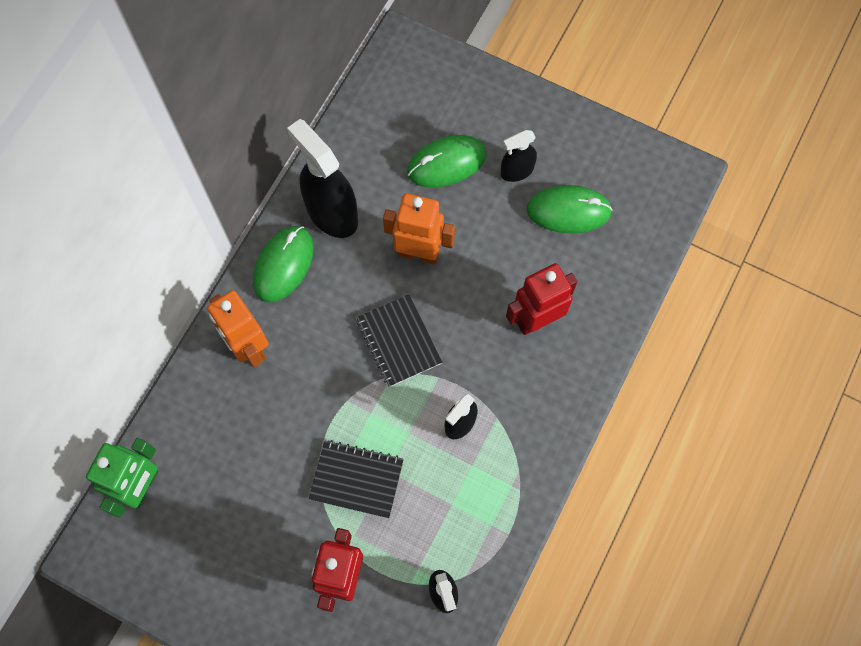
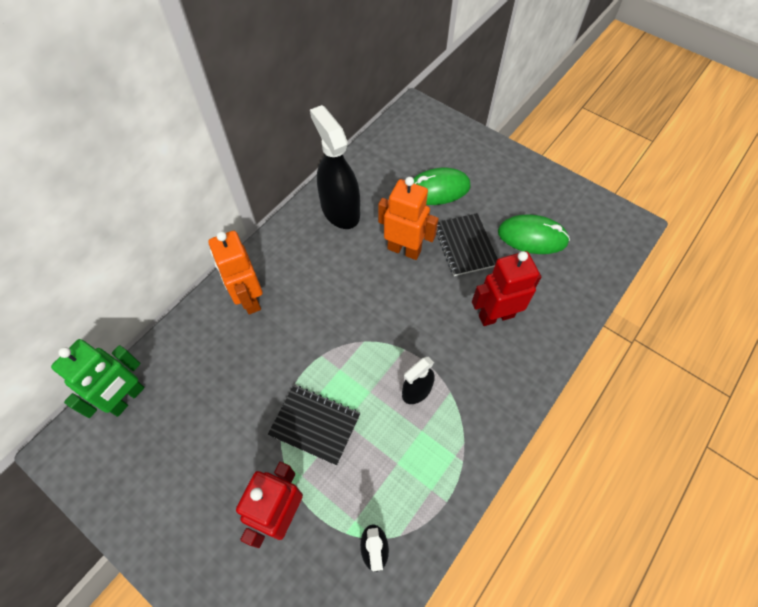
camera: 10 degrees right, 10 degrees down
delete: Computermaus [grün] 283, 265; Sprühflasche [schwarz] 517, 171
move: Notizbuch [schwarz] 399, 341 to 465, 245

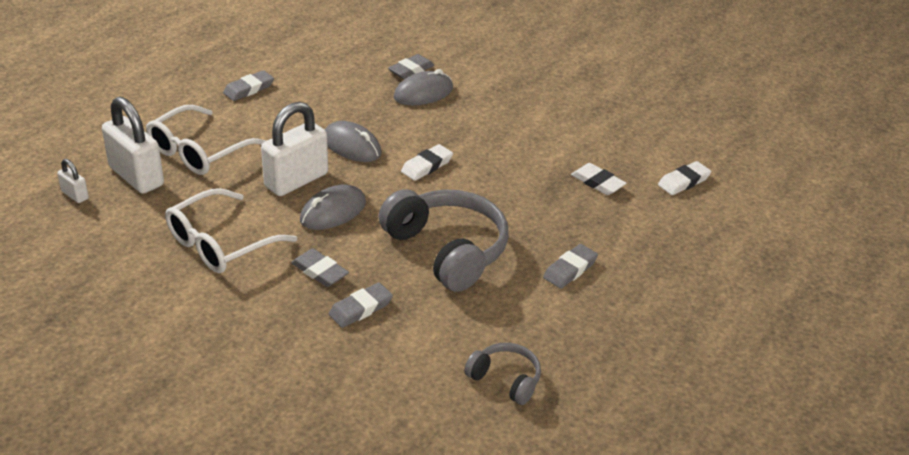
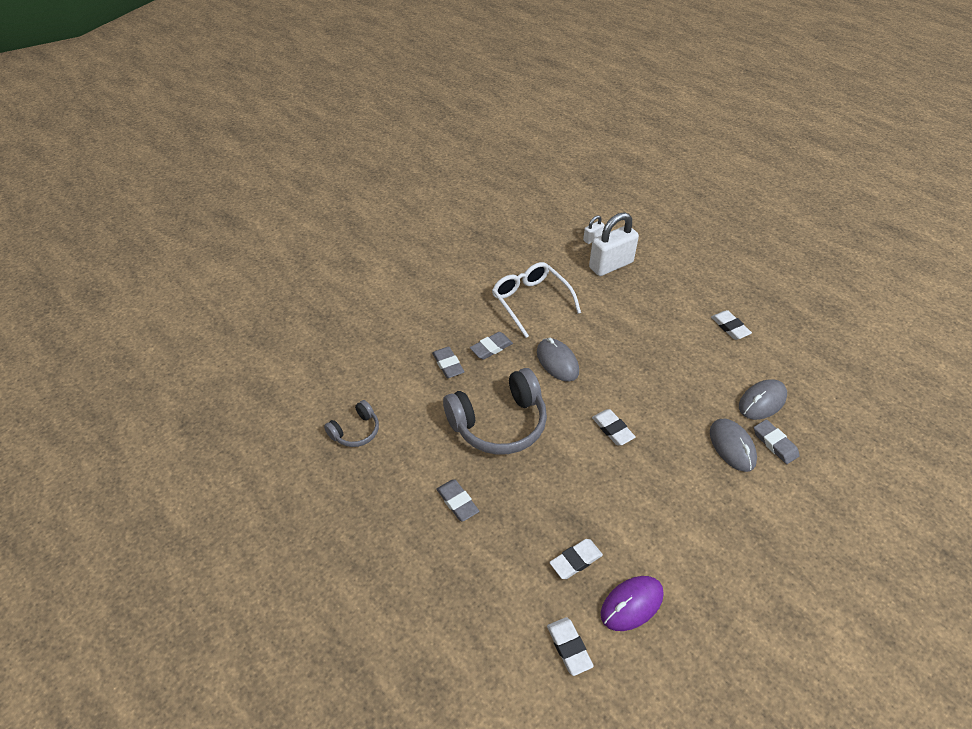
camera: 105 degrees right, 10 degrees up
delete: Brille [weiß] 198, 152; Vorhängeschloss [weiß] 296, 180
insert: Computermaus [lila] 631, 604
move: Computermaus [grau] 352, 146 to 762, 401
recolor: Radiergummi [grau] 249, 89 to Radiergummi [weiß] 730, 327

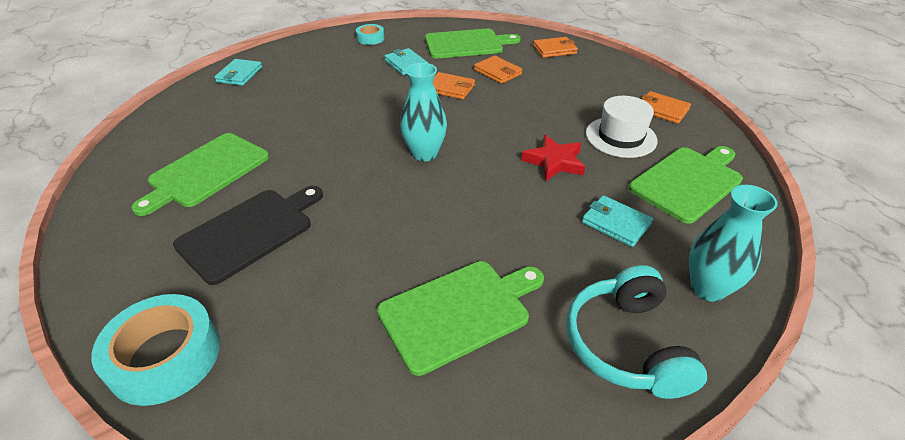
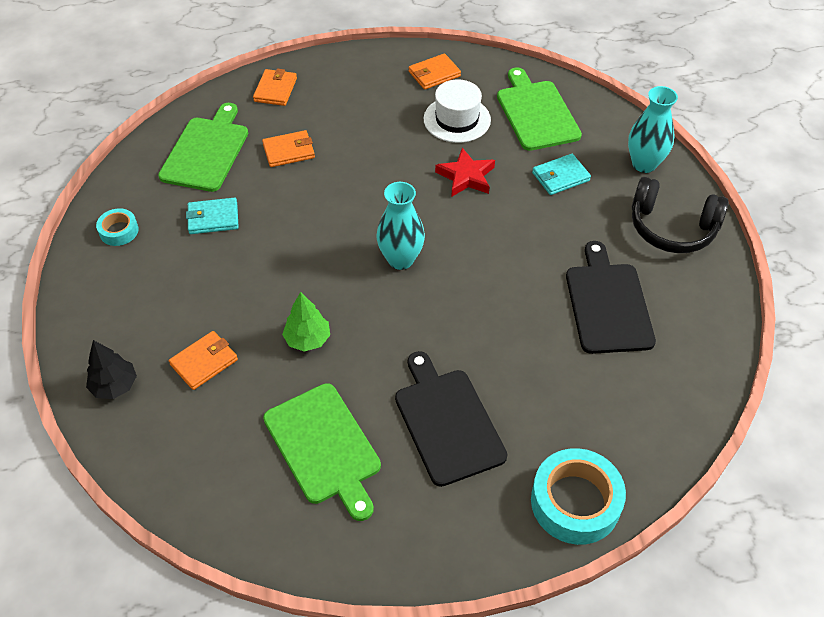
camera: 65 degrees left, 10 degrees up
insert: Baum [grün] 307, 339
move: Geldbörse [orange] 450, 88 to 204, 362
replace: Geldbörse [türkis] 239, 75 to Baum [schwarz] 114, 386
recolor: Schneidebrett [grün] 459, 312 to Schneidebrett [schwarz] 607, 304; Kopfhörer [türkis] 626, 345 to Kopfhörer [schwarz] 672, 228

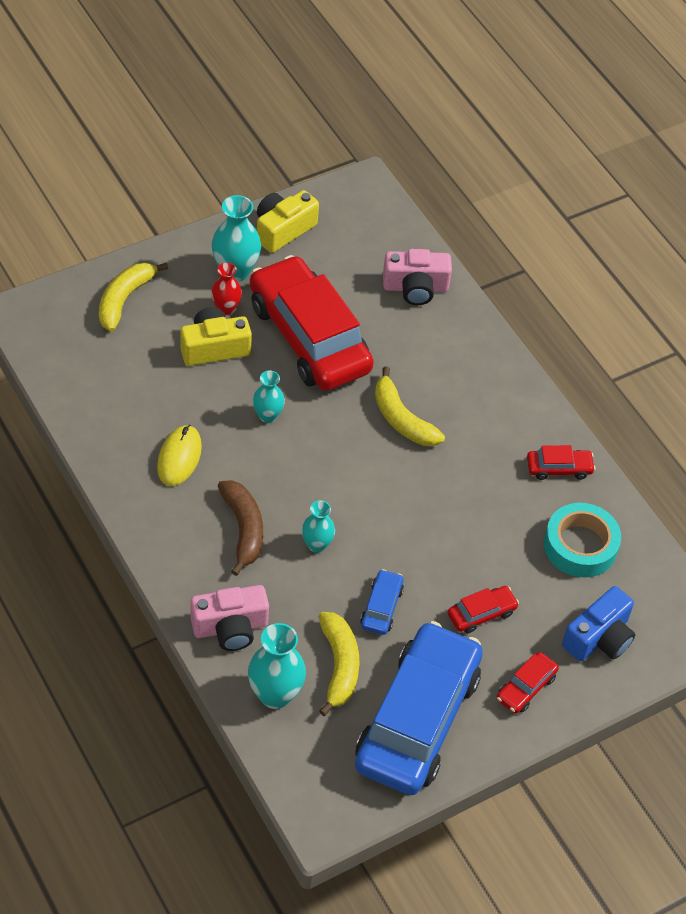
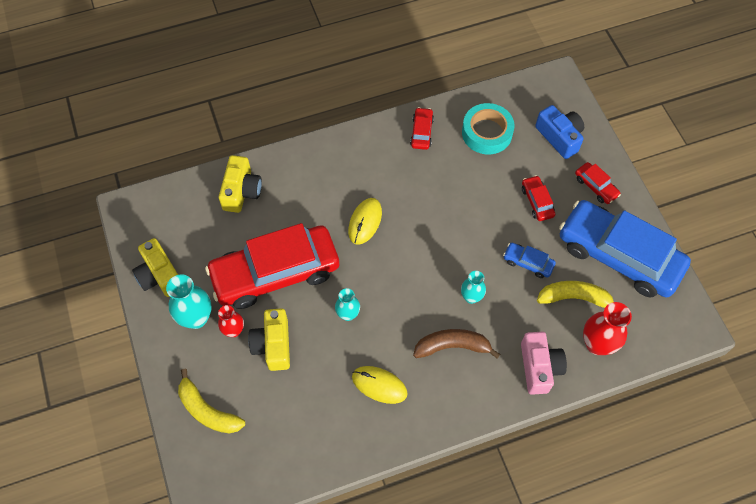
camera: 75 degrees left, 10 degrees up
replace: Banane [gelb] 402, 419 to Computermaus [gelb] 365, 222
recolor: Kamera [rosa] 415, 288 to Kamera [gelb] 241, 191; Vase [türkis] 275, 695 to Vase [rot] 597, 344

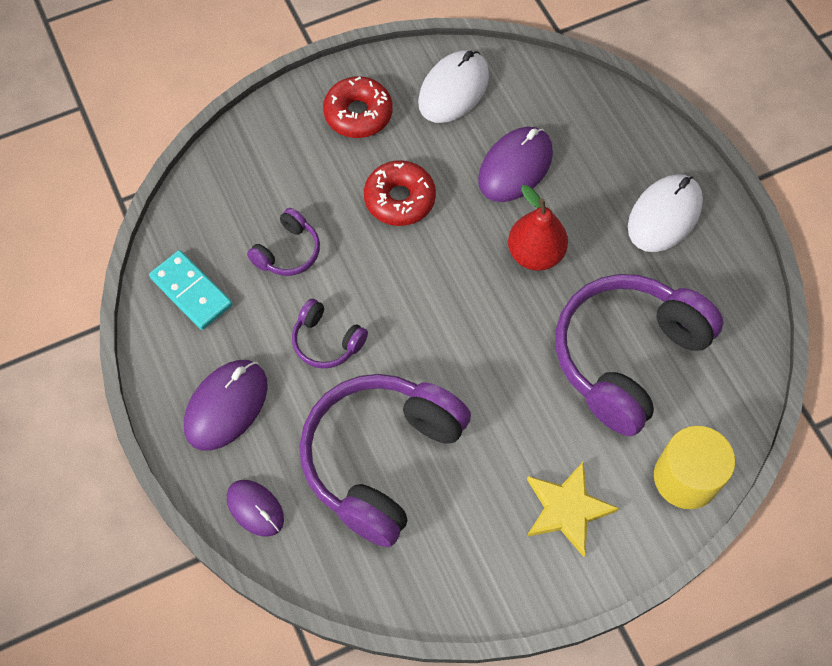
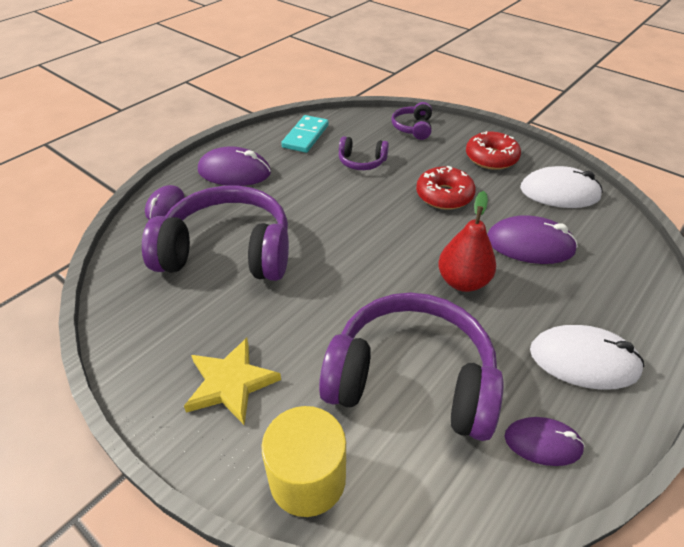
camera: 65 degrees right, 20 degrees down
insert: Computermaus [lila] 543, 443
move: Kopfhörer [lila] 326, 341 to 413, 128

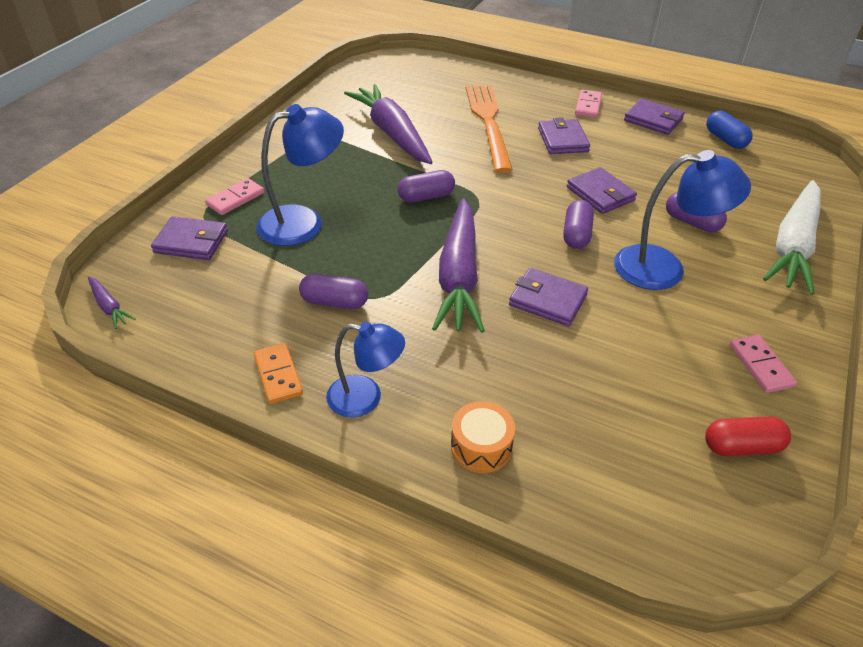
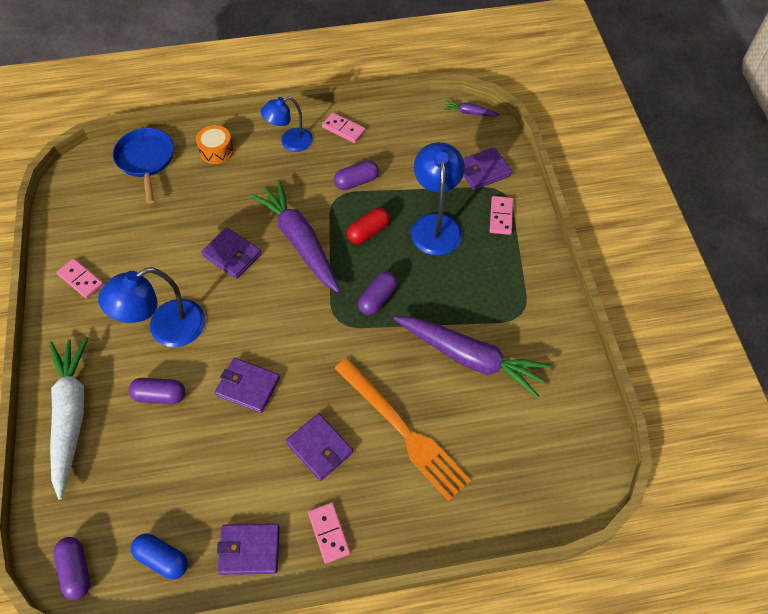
camera: 145 degrees right, 15 degrees up
insert: Pfanne [blau] 146, 160
move: Kapsel [lila] 576, 234 to 76, 570; Kapsel [rot] 742, 446 to 368, 232
recolor: Dominostein [orange] 278, 375 to Dominostein [rosa] 343, 129
rotate: Geldbörse [lila] 547, 300 = 232, 255 45 degrees clockwise; Lampe [blau] 304, 222 = 435, 225 150 degrees clockwise

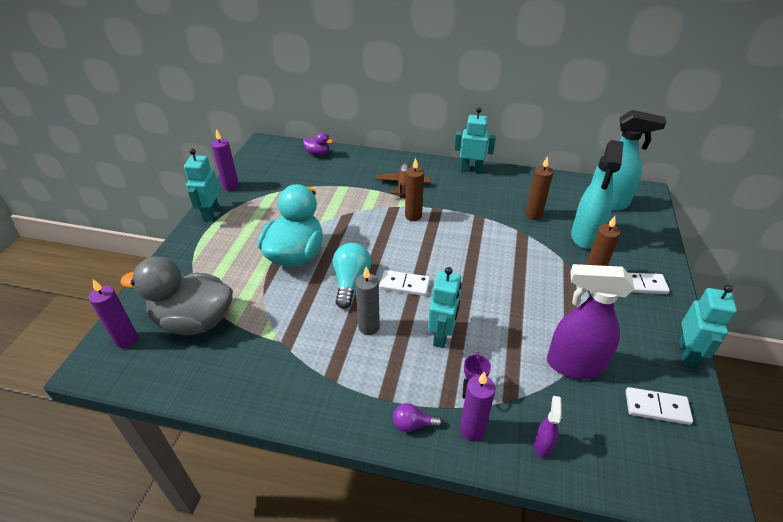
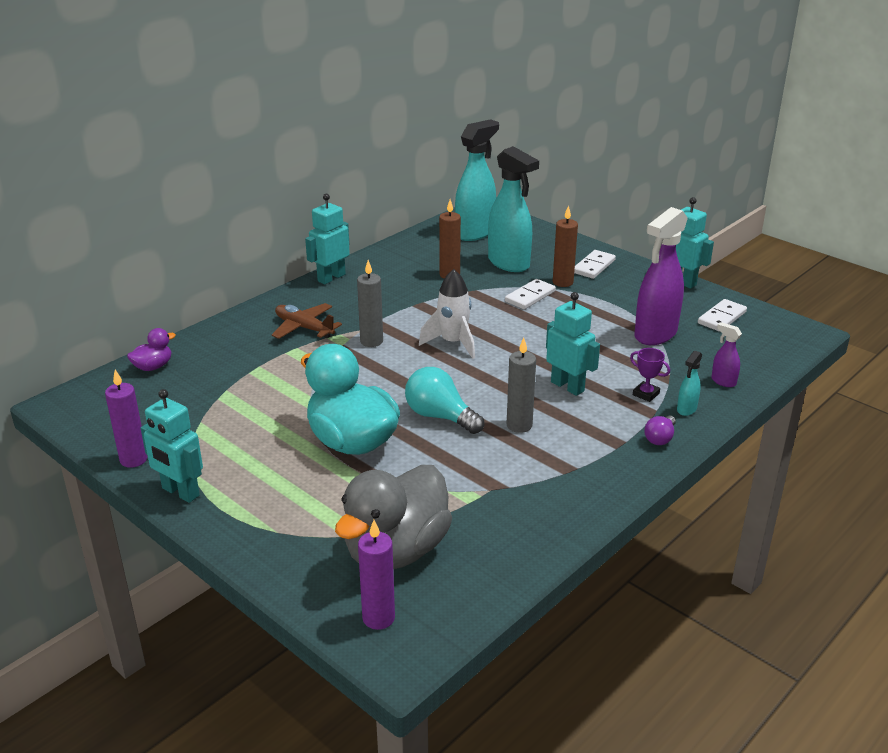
camera: 60 degrees left, 10 degrees down
insert: Rakete [weiß] 453, 343
move: Dominostein [weiß] 404, 285 to 530, 296
replace: Kerze [lila] 472, 430 to Sprühflasche [türkis] 686, 409
recolor: Kerze [braun] 413, 216 to Kerze [grau] 371, 341

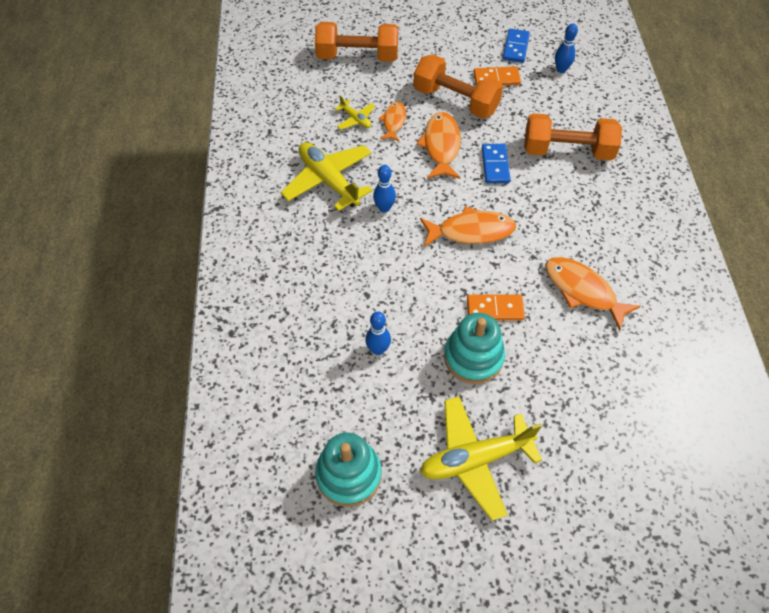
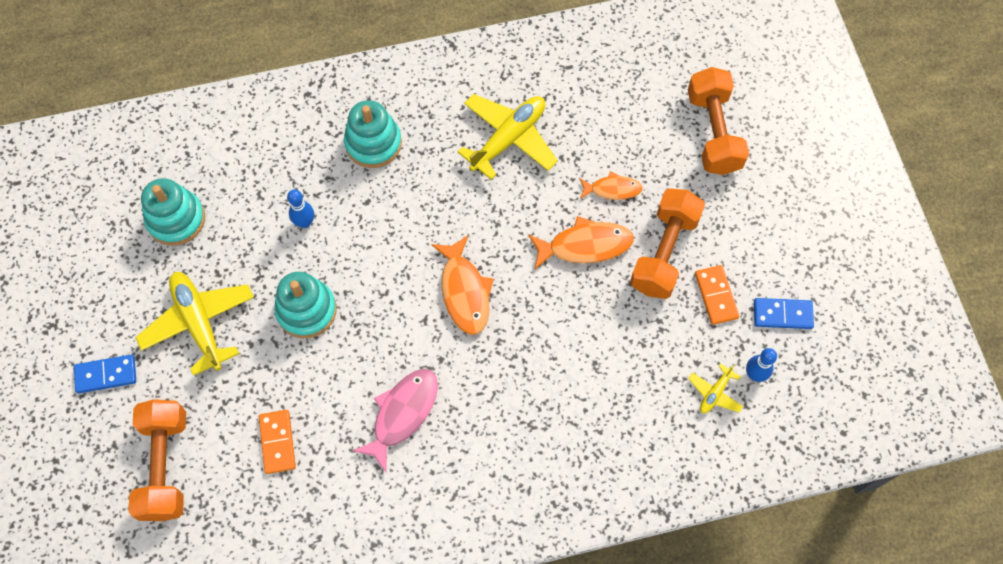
camera: 80 degrees right, 10 degrees up
delete: Bowlingkegel [blau] 384, 208
insert: Stapelspielzeug [türkis] 373, 143
move: Dominostein [blau] 495, 165 to 106, 375; Hantel [orange] 567, 151 to 165, 465; Dominostein [orange] 495, 309 to 277, 442; Flugzeug [gelb] 355, 119 to 715, 393
recolor: Fisch [orange] 583, 291 to Fisch [rosa] 402, 414

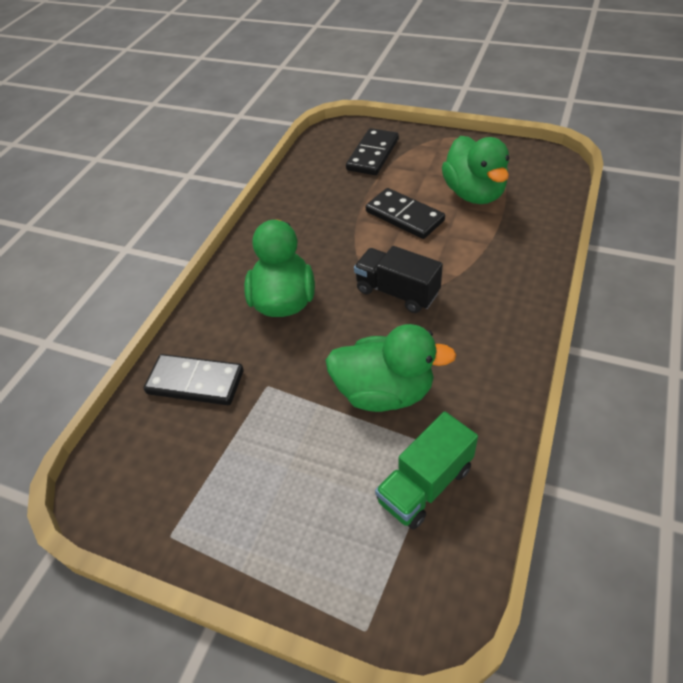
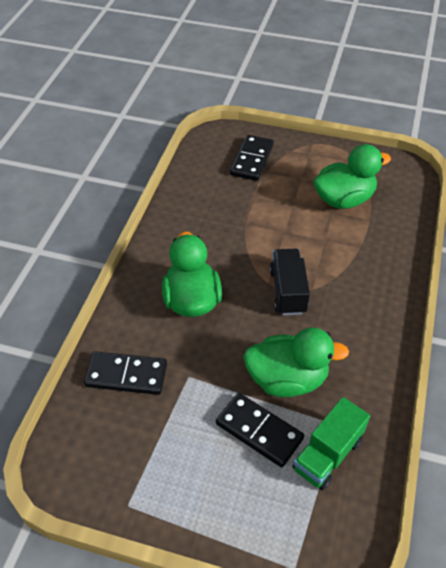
camera: 10 degrees left, 0 degrees up
move: Dominostein [schwarz] 404, 216 to 259, 431
rotate: Lastwagen [schwarz] 397, 292 = 288, 291 60 degrees clockwise; Ente [grün] 474, 193 = 344, 199 90 degrees counterclockwise

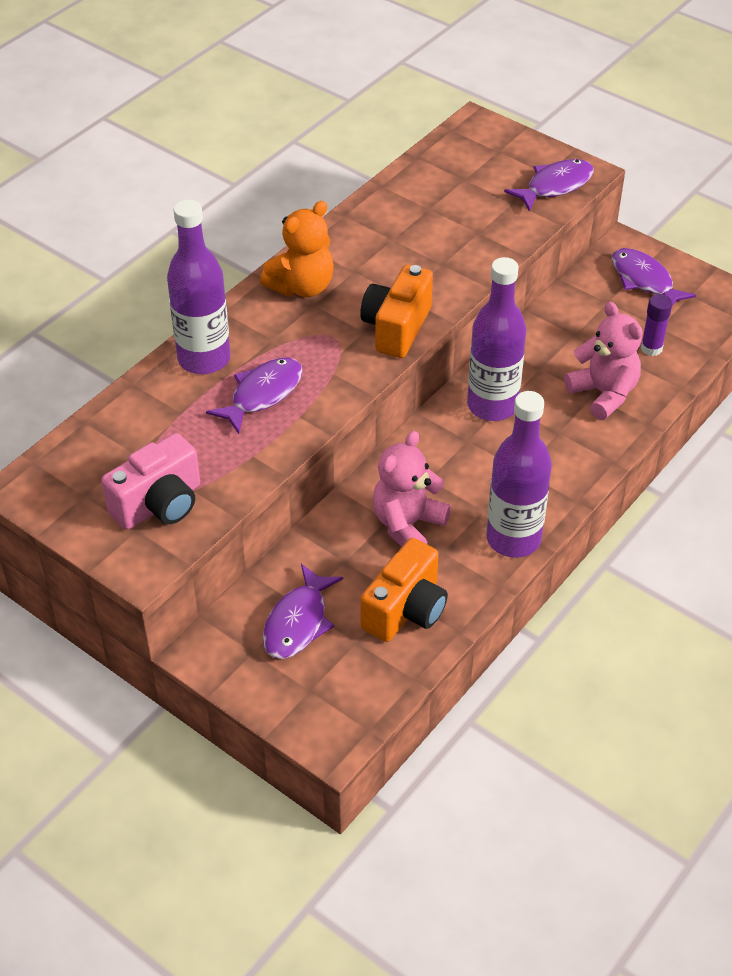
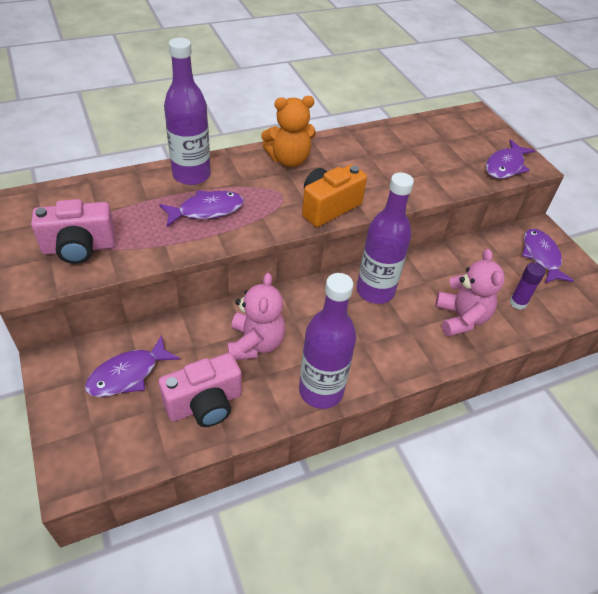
camera: 25 degrees right, 0 degrees up
recolor: Kamera [orange] 405, 610 to Kamera [rosa] 205, 404
rotate: Teddybär [rosa] 407, 525 = 255, 343 120 degrees clockwise; Fisch [lila] 555, 186 = 505, 166 135 degrees clockwise

